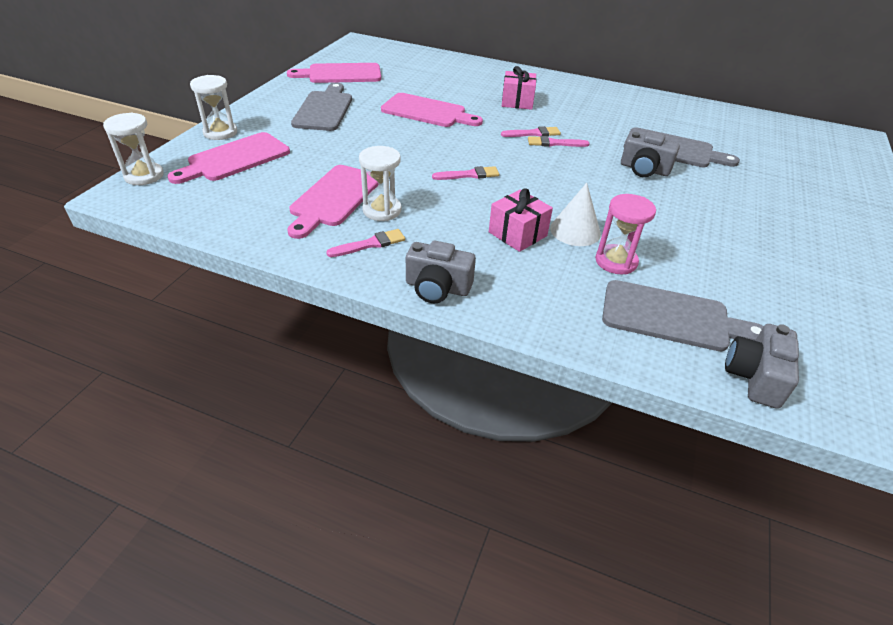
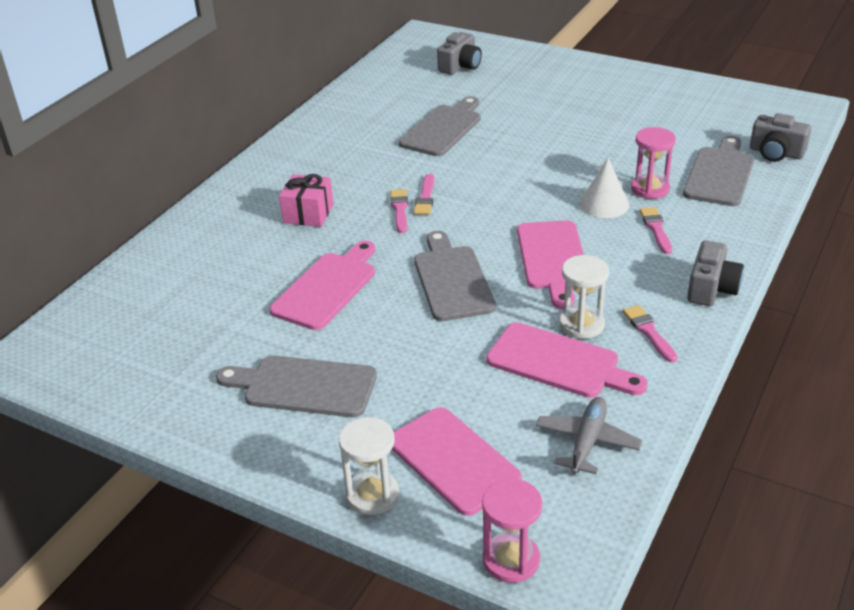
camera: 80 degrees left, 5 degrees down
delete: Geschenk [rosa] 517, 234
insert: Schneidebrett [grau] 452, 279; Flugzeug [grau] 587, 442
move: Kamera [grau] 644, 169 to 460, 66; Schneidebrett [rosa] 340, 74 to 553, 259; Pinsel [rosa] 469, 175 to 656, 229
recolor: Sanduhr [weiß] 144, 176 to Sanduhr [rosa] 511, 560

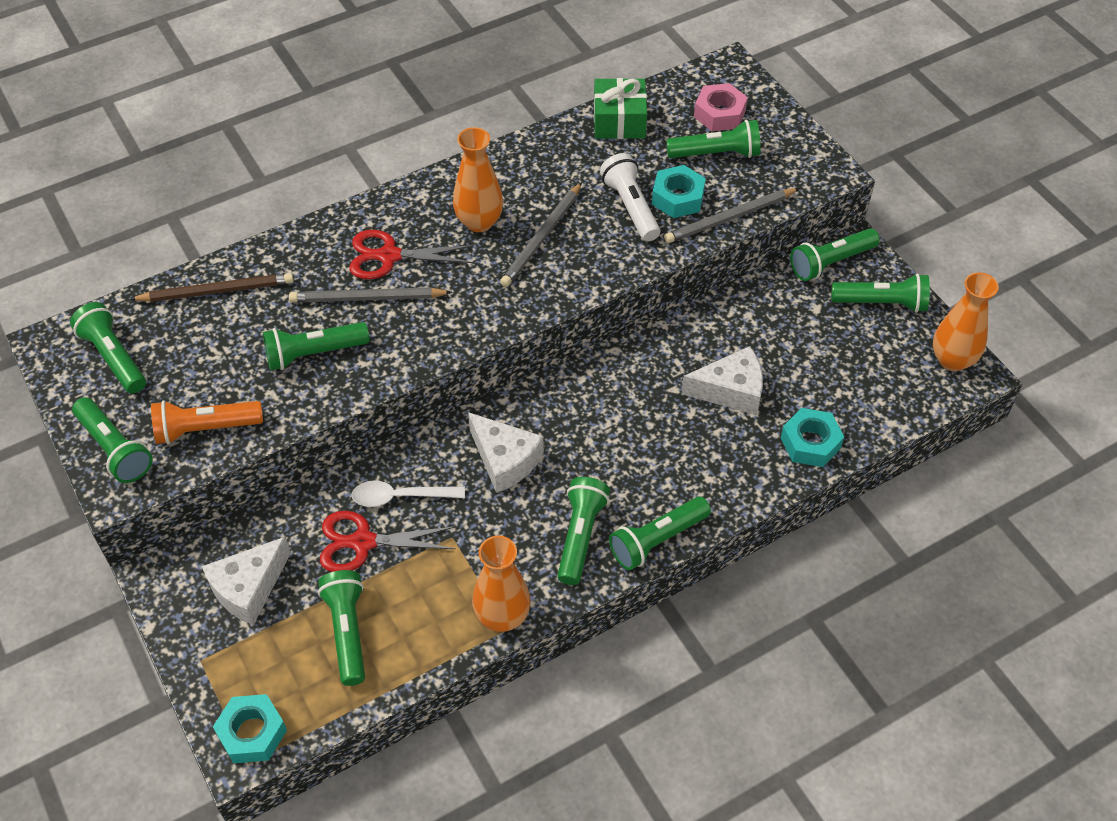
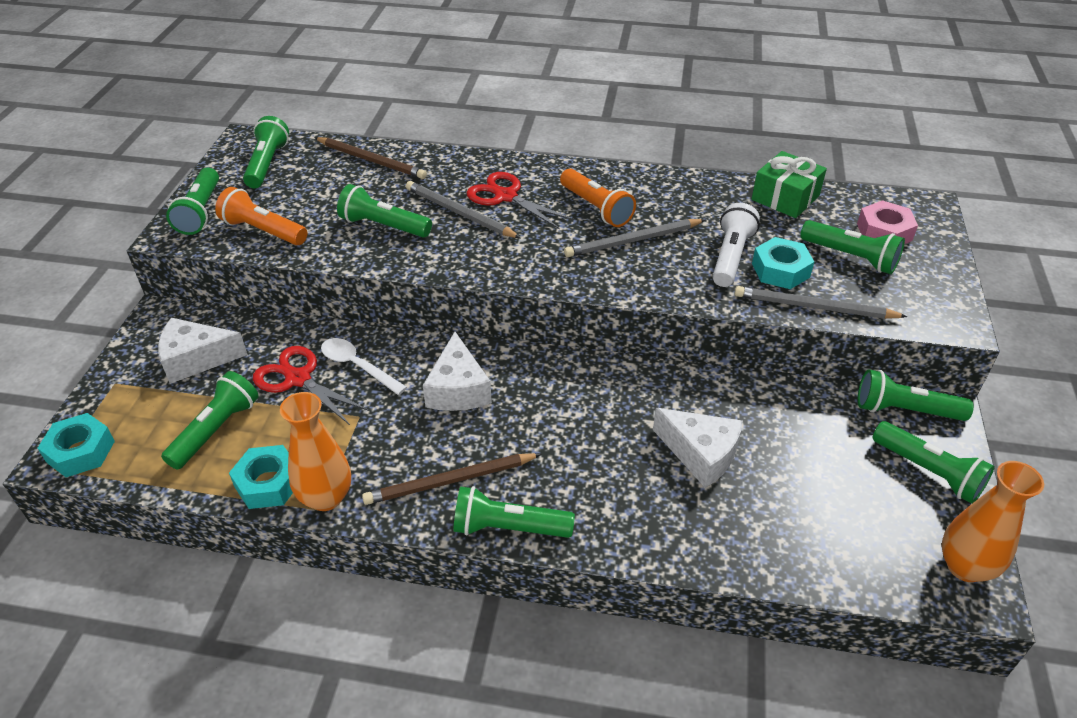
camera: 40 degrees right, 10 degrees down
move: Sechskantmutter [türkis] 810, 443 to 268, 483
replace: Taschenlampe [grün] 580, 536 to Bleistift [braun] 451, 481; Vase [orange] 479, 222 to Taschenlampe [orange] 596, 208

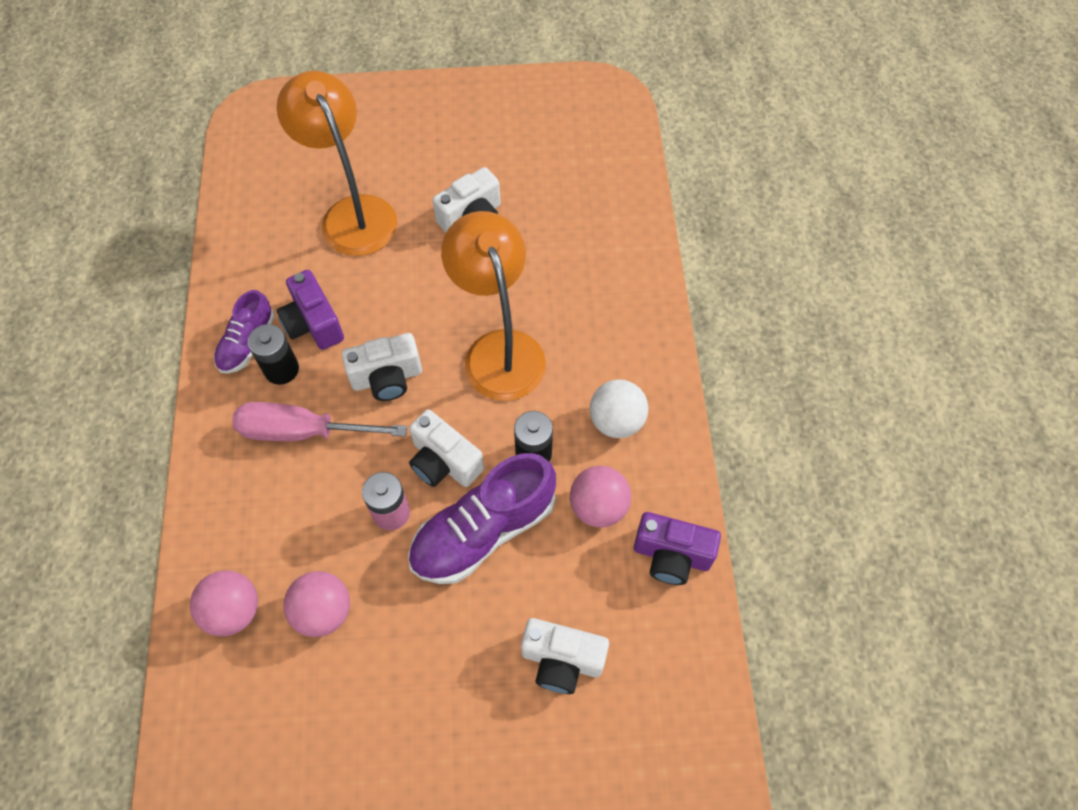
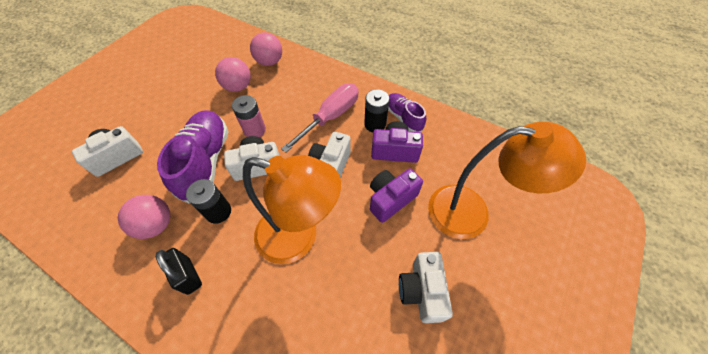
camera: 125 degrees right, 5 degrees down
move: Kamera [lila] 671, 555 to 390, 199
replace: Ball [weiß] 616, 421 to Vorhängeschloss [schwarz] 188, 275

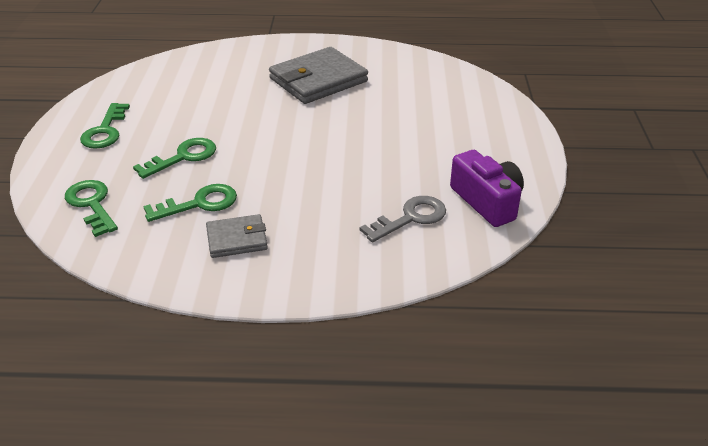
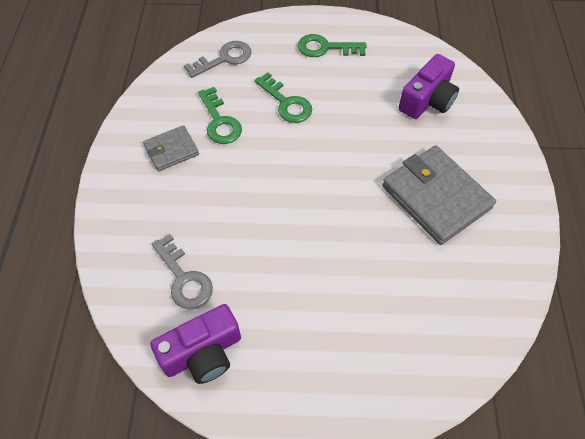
camera: 90 degrees right, 20 degrees up
insert: Kamera [lila] 427, 100
recolor: Schlüssel [grün] 91, 204 to Schlüssel [grau] 224, 59
rotate: Geldbörse [grau] 237, 239 = 171, 150 75 degrees clockwise

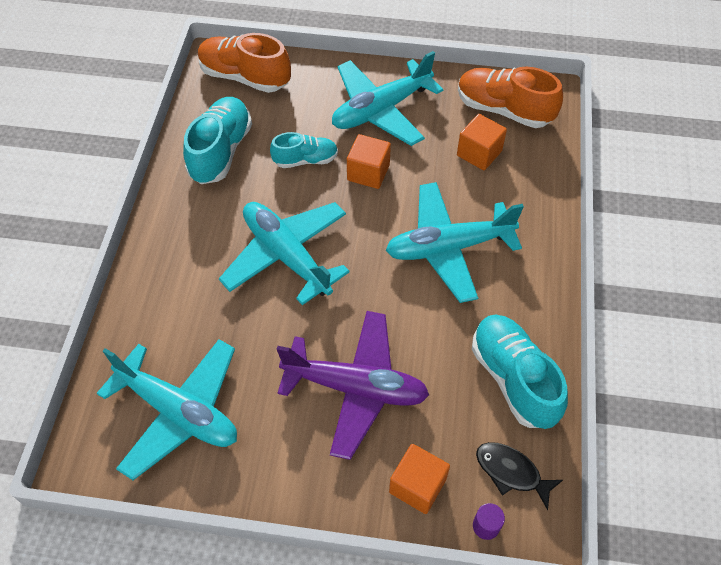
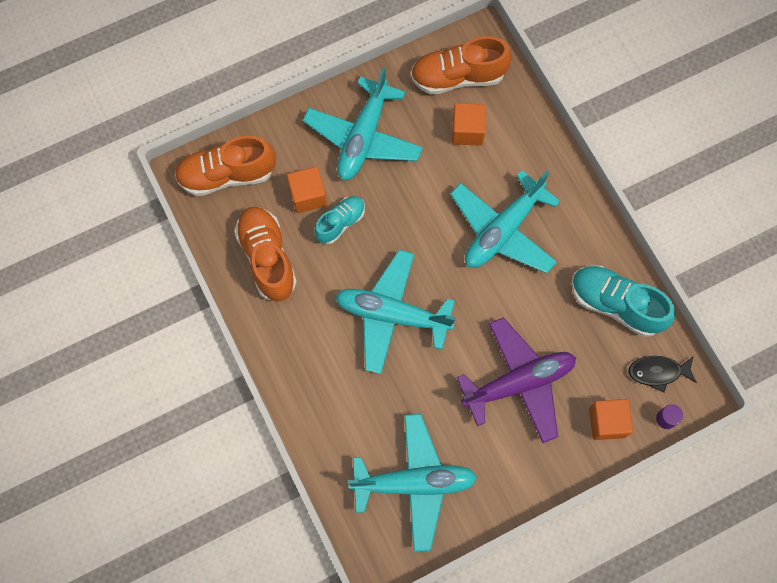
camera: 35 degrees left, 15 degrees up
move: Kubus [orange] 368, 172 to 308, 196
recolor: Schuh [türkis] 221, 151 to Schuh [orange] 267, 258

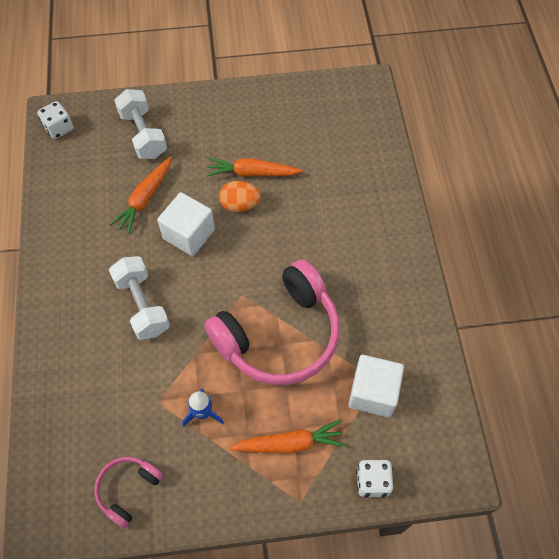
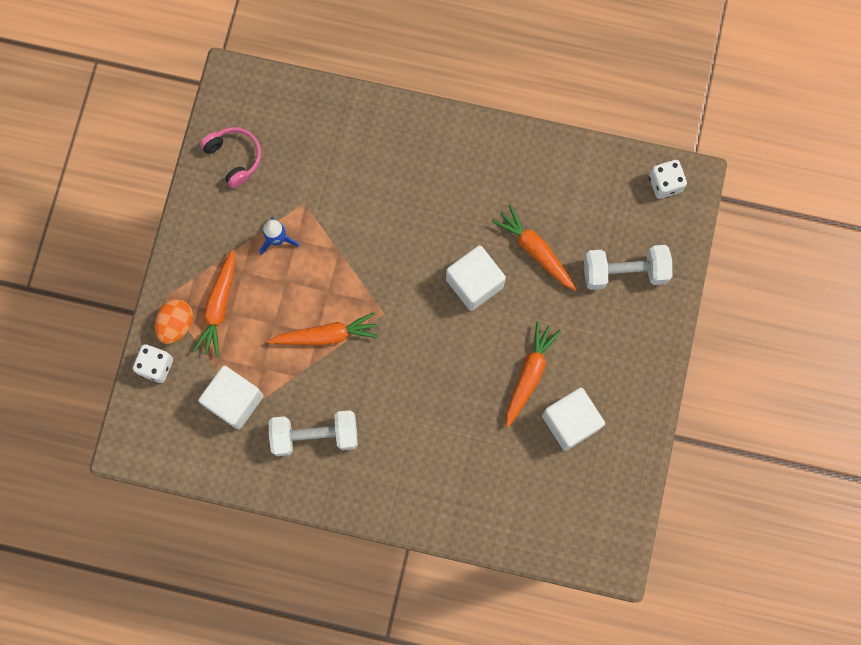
camera: 110 degrees right, 15 degrees up
insert: Kubus [weiß] 570, 422
move: Ei [orange] 240, 205 to 176, 324; Hantel [weiß] 142, 305 to 315, 436
replace: Kopfhörer [rosa] 279, 335 to Karotte [orange] 326, 335

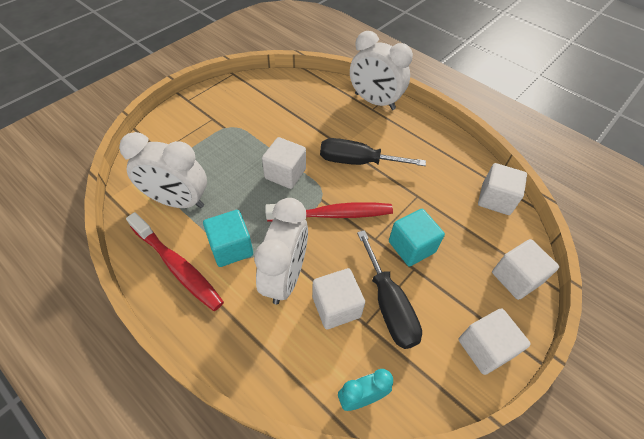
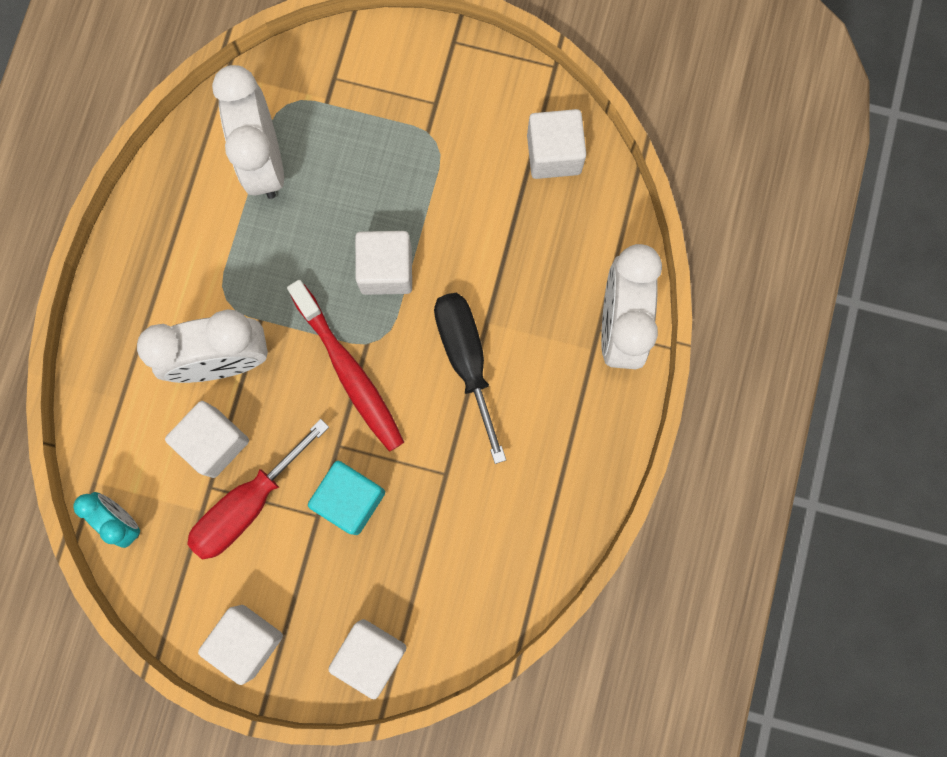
camera: 65 degrees right, 25 degrees up
delete: Zahnbürste [rot] 178, 266; Kubus [türkis] 231, 248
move: Kubus [weiß] 495, 199 to 554, 154
recolor: Schraubenzieher [schwarz] 389, 305 to Schraubenzieher [rot] 248, 504

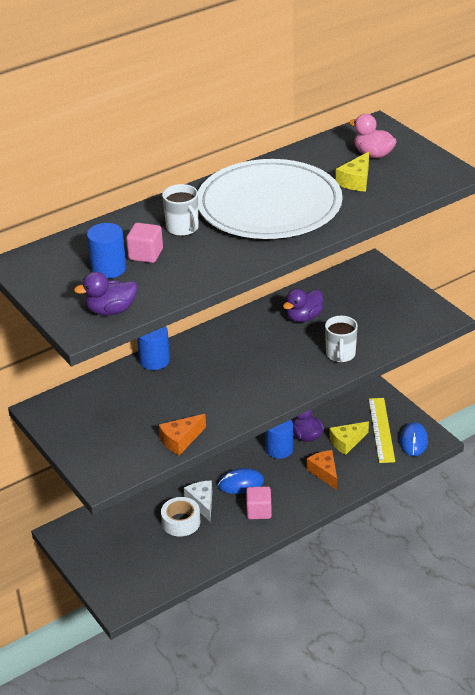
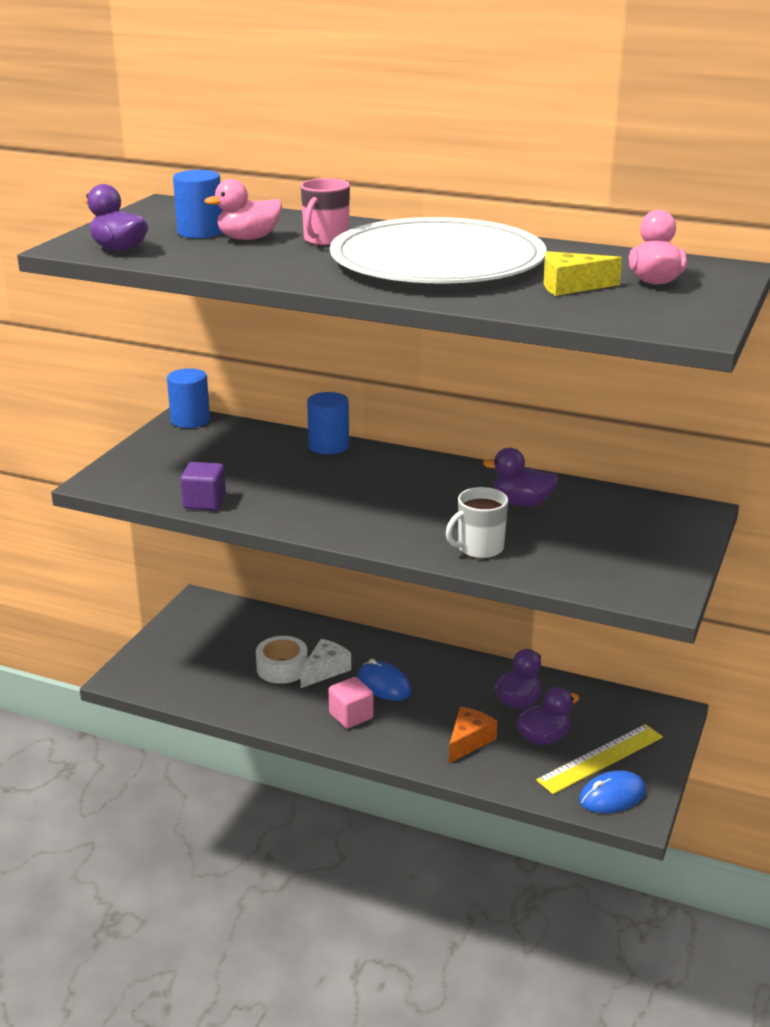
camera: 55 degrees right, 10 degrees down
move: Vollzylinder [blau] 279, 449 to 190, 420
replace: Käse [orange] 180, 440 to Kubus [lila] 204, 502; Kubus [rosa] 146, 254 to Ente [rosa] 248, 238; Käse [gelb] 347, 442 to Ente [lila] 543, 738
recolor: Tasse [weiß] 183, 228 to Tasse [rosa] 325, 240

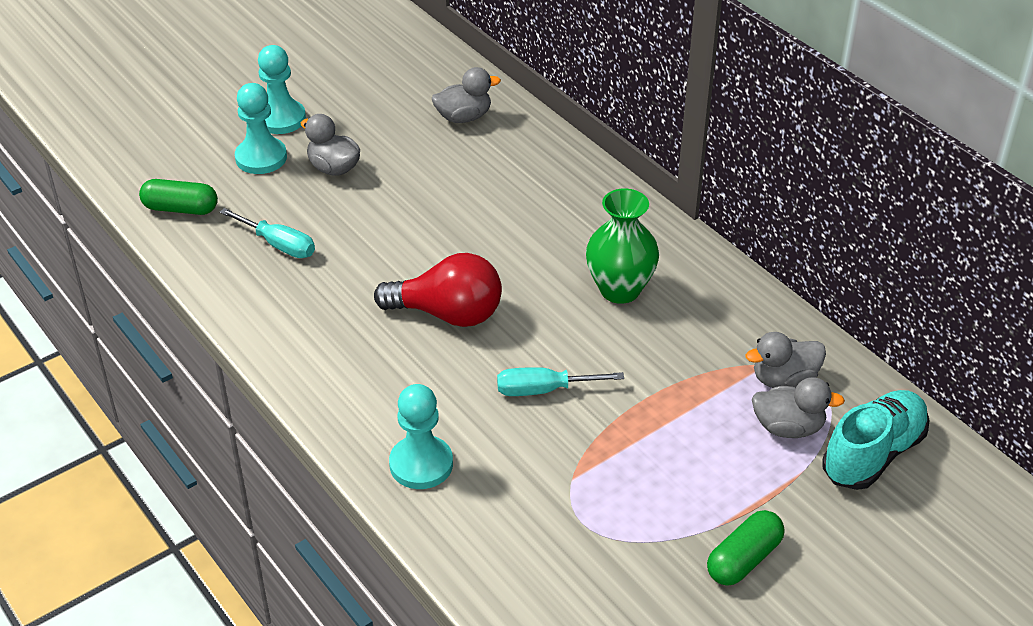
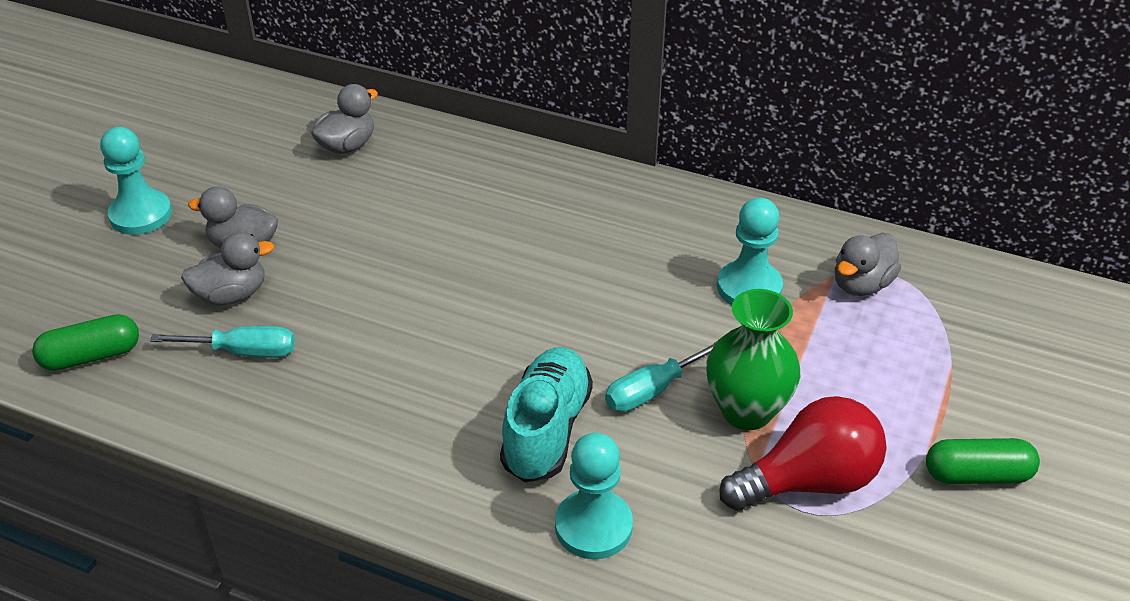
camera: 30 degrees left, 0 degrees up
move: Ente [grau] 788, 427 to 231, 295; Schuh [türkis] 873, 454 to 546, 430; Vase [grün] 620, 290 to 746, 411; Bauer [türkis] 261, 158 to 749, 287; Glühbirne [rot] 448, 314 to 808, 481
rotate: Kapsel [grün] 743, 559 = 977, 475 75 degrees clockwise

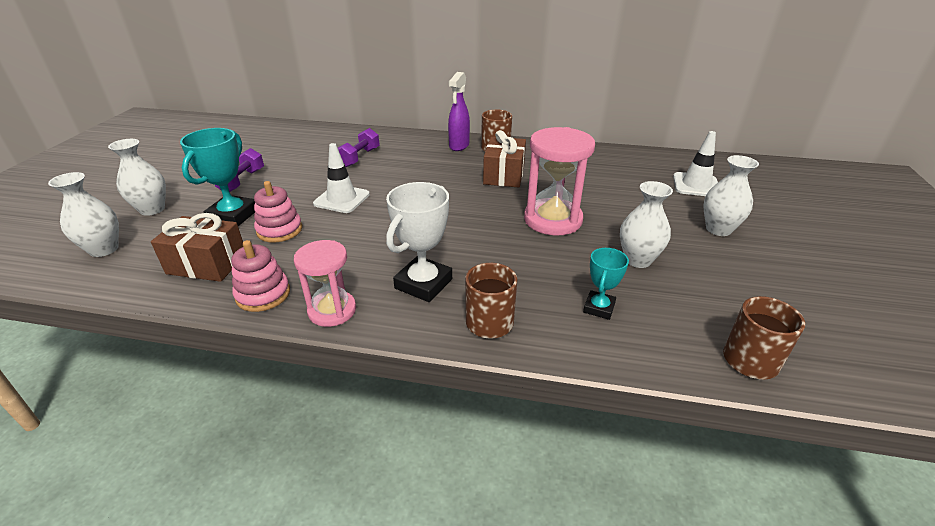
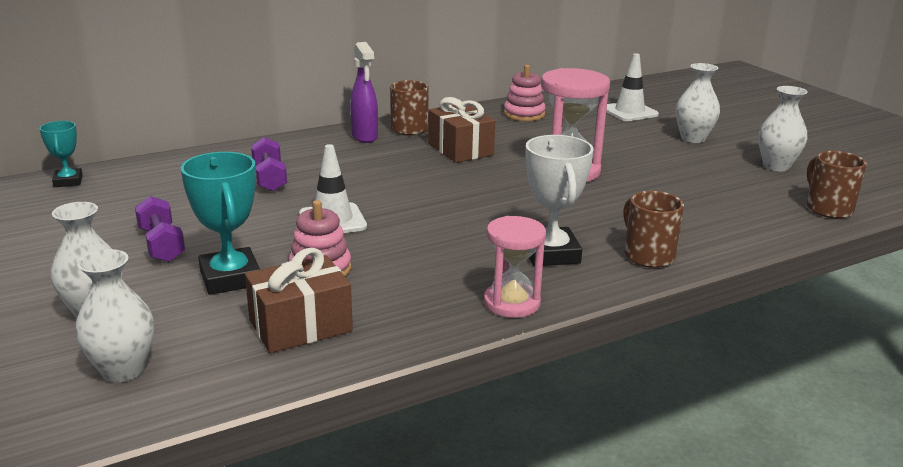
camera: 40 degrees left, 10 degrees down
move: Pokal [türkis] 599, 308 to 68, 181; Stapelspielzeug [rosa] 263, 294 to 524, 114; Vase [weiß] 637, 260 to 776, 166

